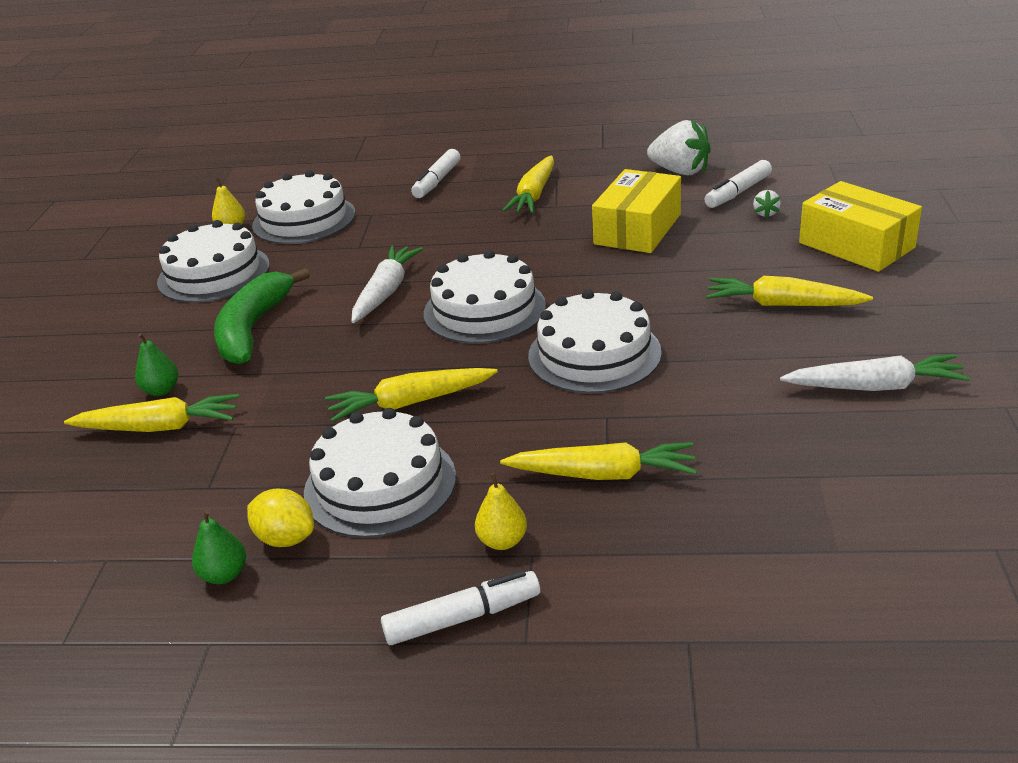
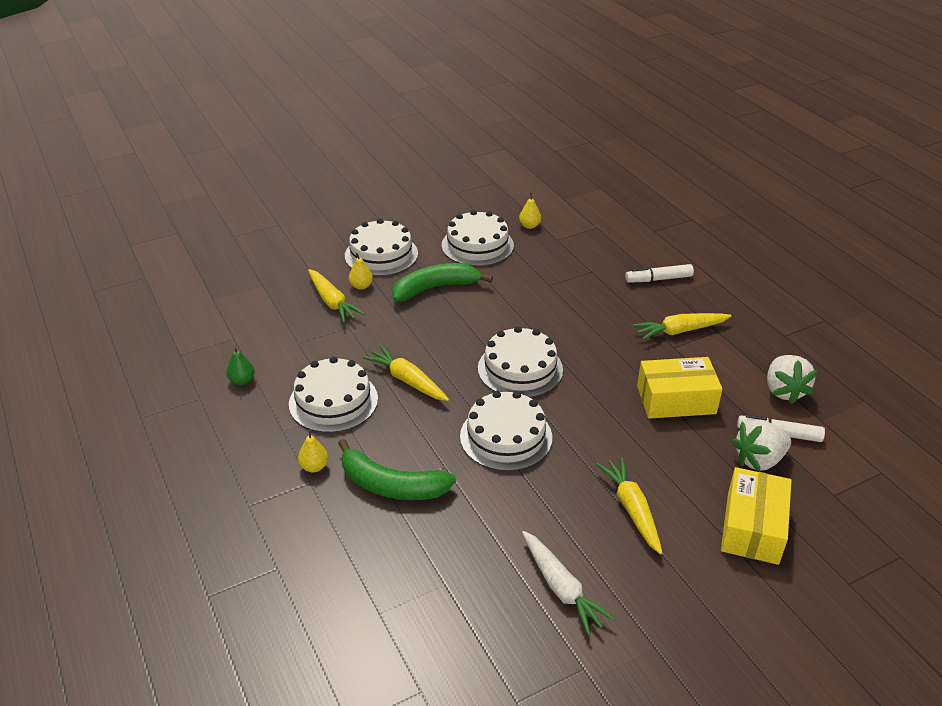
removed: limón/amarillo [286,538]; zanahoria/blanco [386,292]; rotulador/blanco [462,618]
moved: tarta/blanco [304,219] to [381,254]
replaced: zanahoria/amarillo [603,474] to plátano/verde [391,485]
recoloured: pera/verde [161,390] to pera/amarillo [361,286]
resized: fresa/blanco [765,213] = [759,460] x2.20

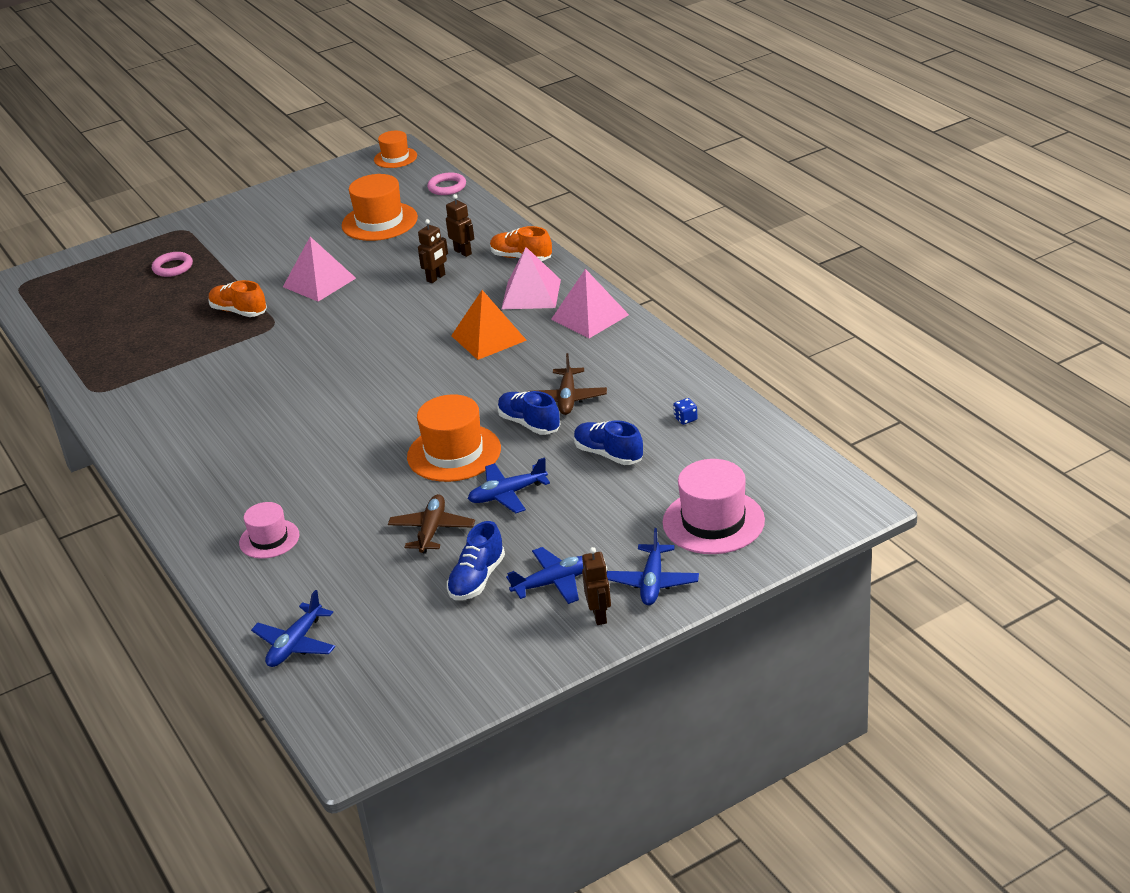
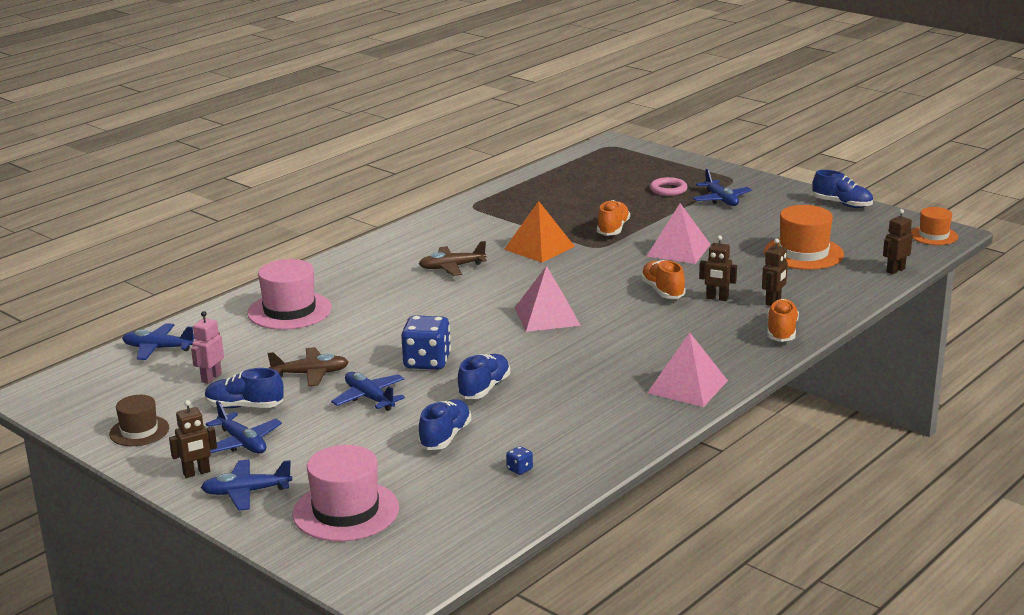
added: sombrero/marrón [139,431]; robot/rosa [211,378]; zapato/naranja [662,291]; avión/azul [721,199]; zapato/azul [842,204]
moved: pirámide/naranja [488,338] to [539,247]; pirámide/rosa [531,294] to [547,316]; avión/marrón [567,398] to [452,267]
replaced: sombrero/naranja [454,453] to dado/azul [427,362]; anillo/rosa [447,187] to robot/marrón [895,270]
resized: sombrero/rosa [269,539] = [289,311] x1.64

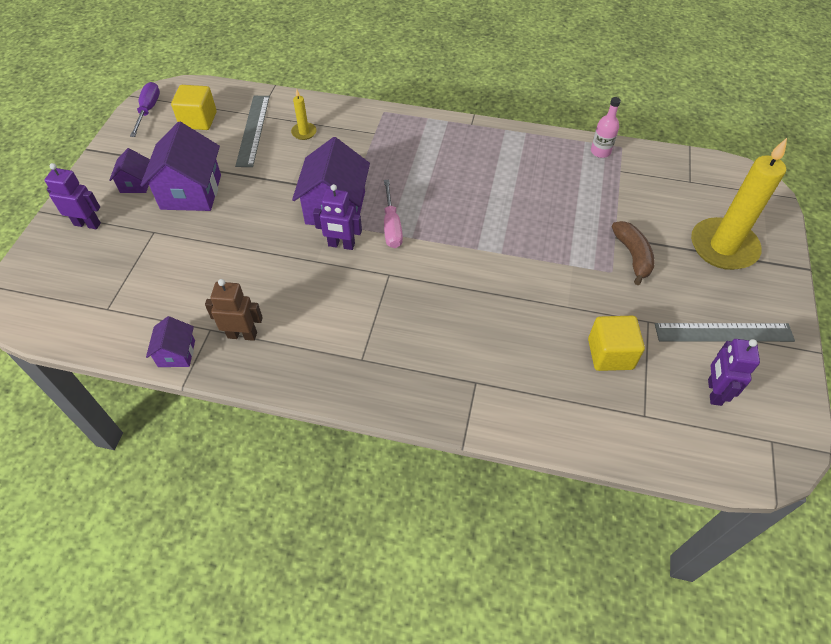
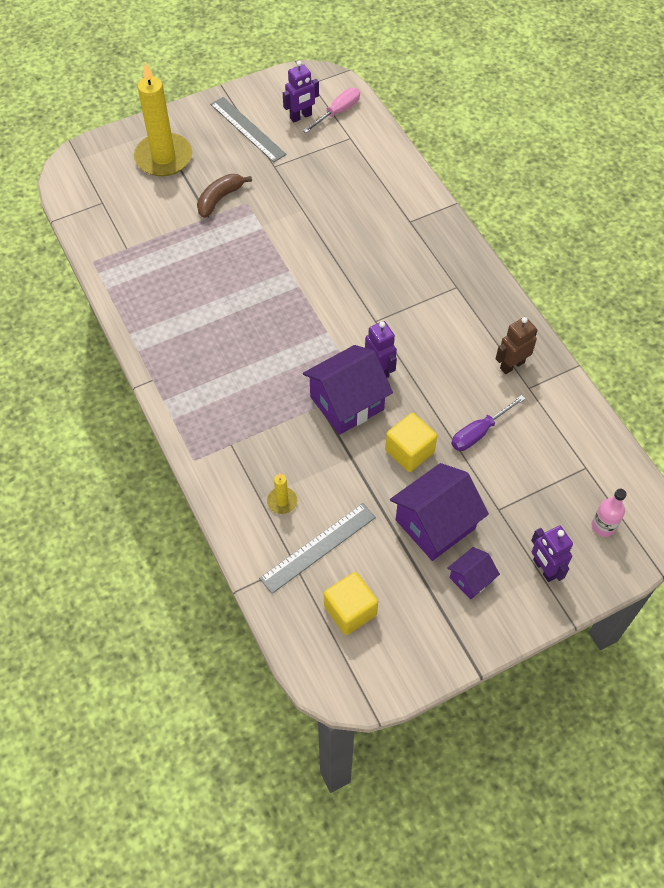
removed: casa/morado [176,353]
moved: destornillador/morado [148,110] to [479,432]; destornillador/rosa [392,226] to [337,112]; cubo/amarillo [610,354] to [409,451]; botella/rosa [600,151] to [603,526]
turned: robot/marrón [242,335] = [512,365] 90 degrees clockwise

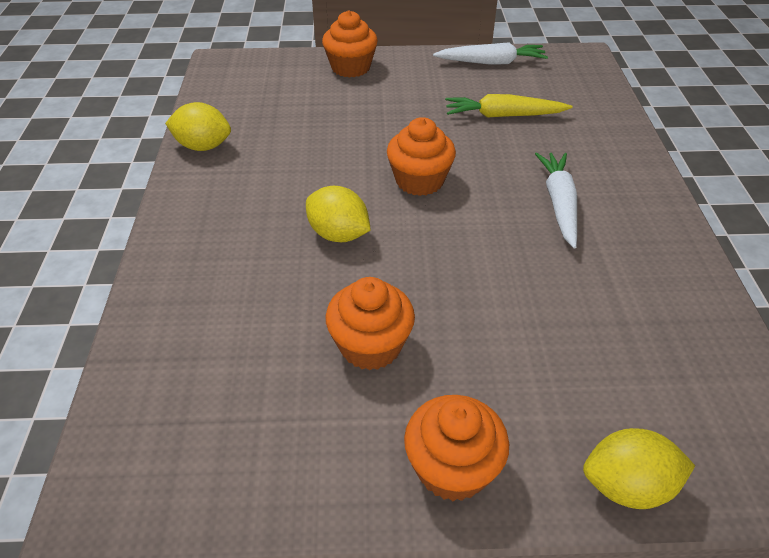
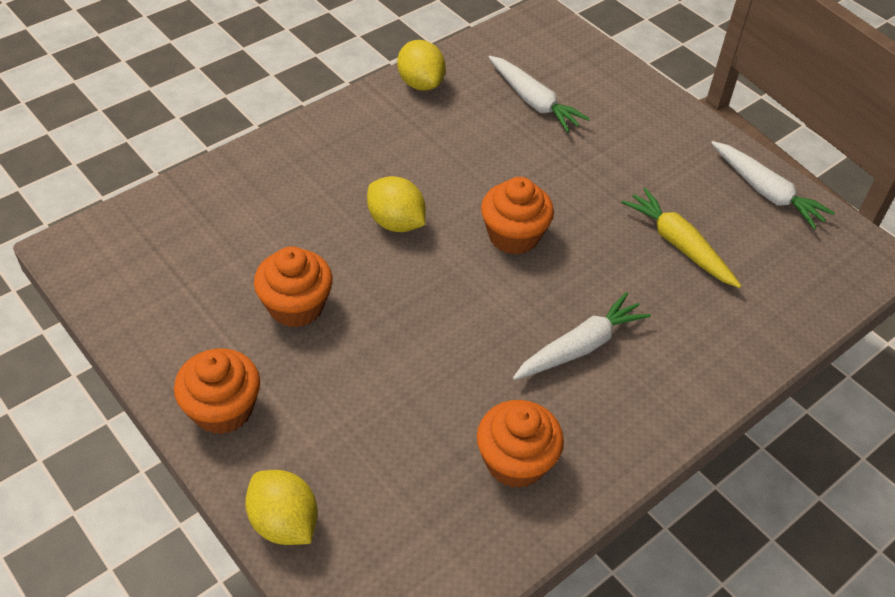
added: zanahoria/blanco [533,101]
moved: magdalena/naranja [351,68] to [516,461]
turned: limón/amarillo [338,234] = [396,222] 45 degrees counterclockwise

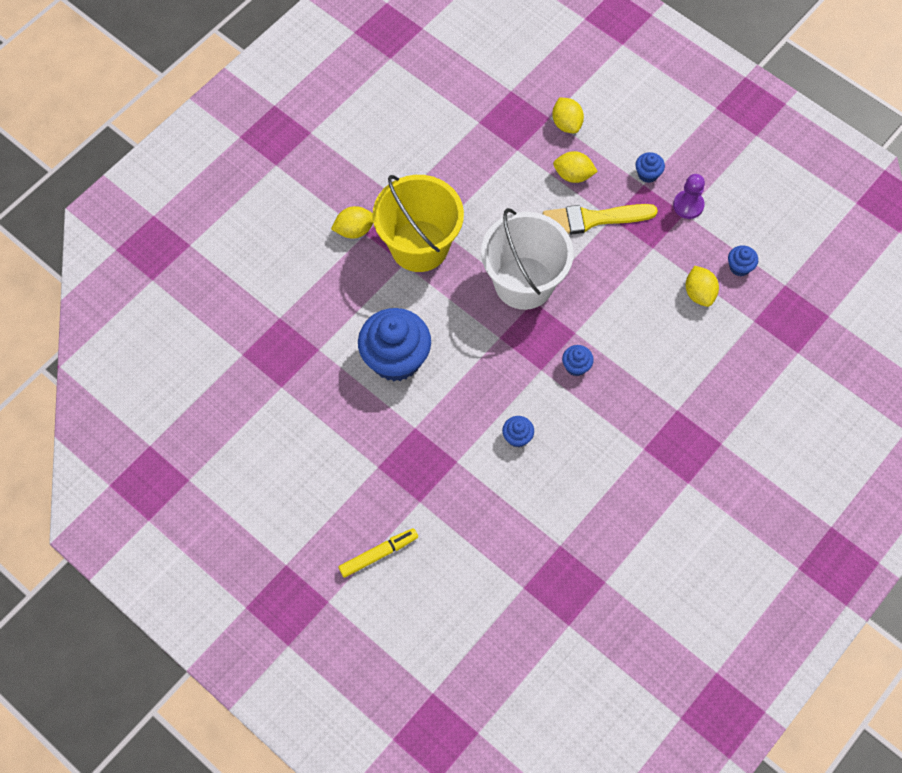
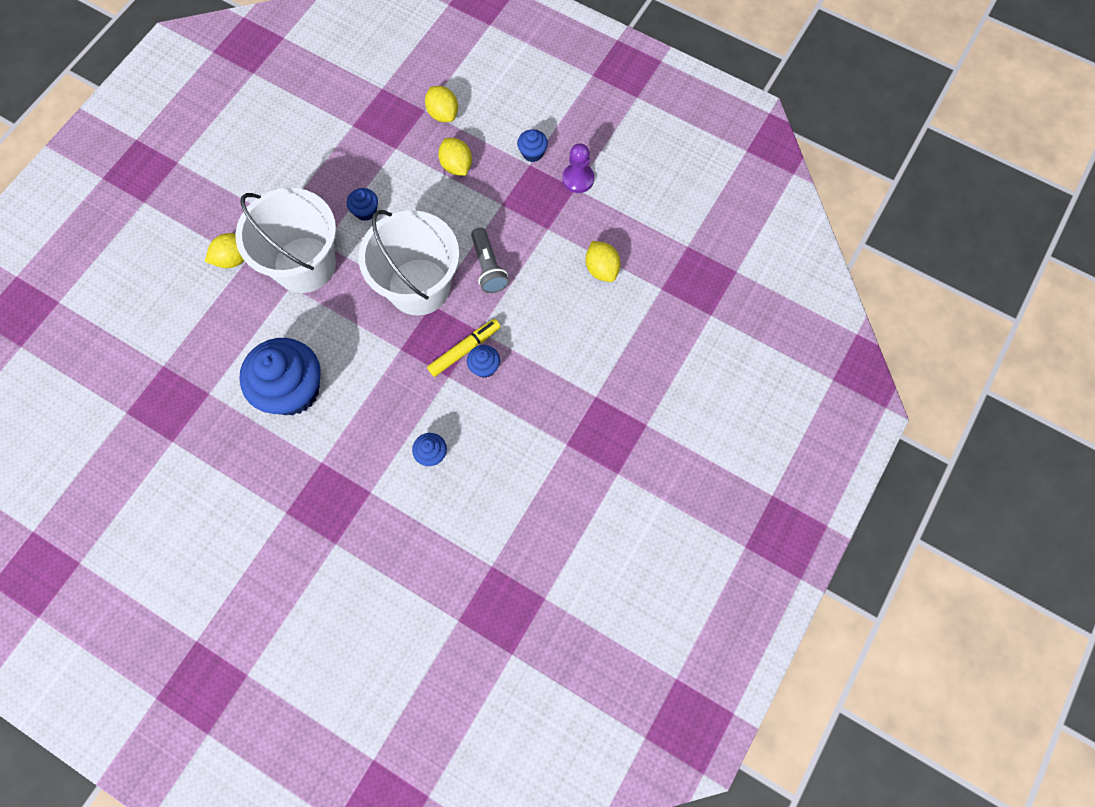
removed: pincel/amarillo [592,219]
added: lámpara de mano/gris [488,267]
moved: rotulador/amarillo [378,554] to [464,350]; magdalena/azul [739,267] to [365,211]
recoloured: balde/amarillo [419,246] to balde/blanco [305,264]
turned: limón/amarillo [573,175] = [456,166] 60 degrees clockwise

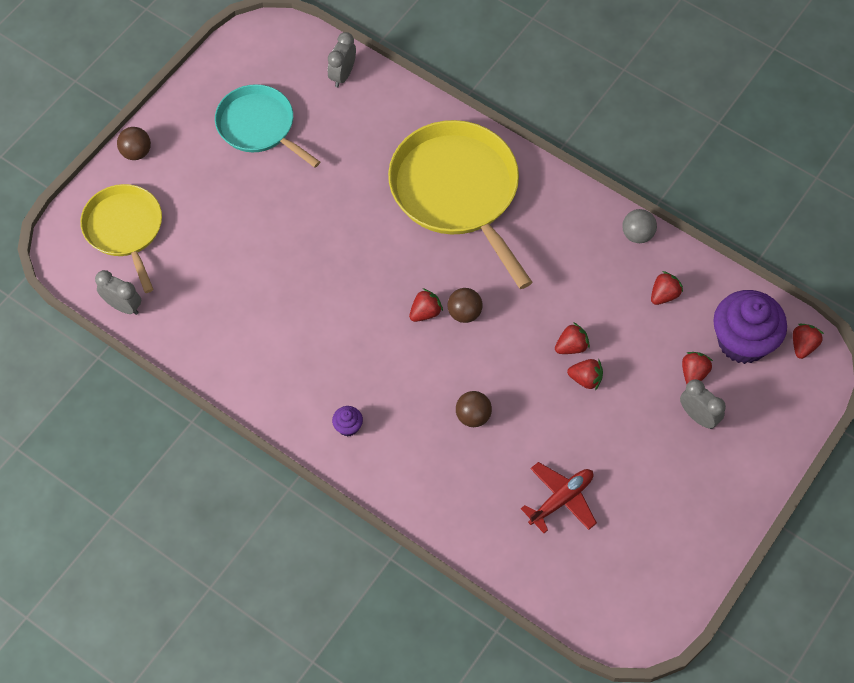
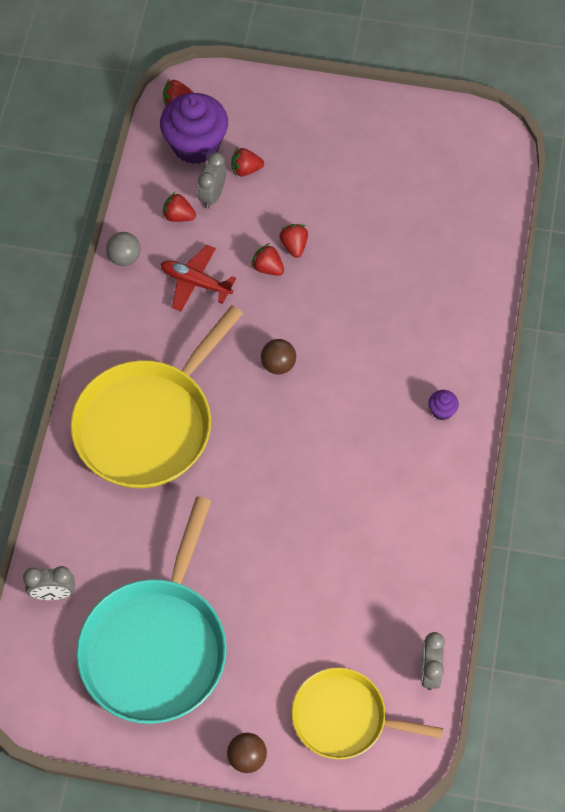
removed: fresa/rojo [425,312]; pelota/marrón [473,416]
moved: avión/rojo [561,499] to [195,282]; despertador/gris [698,416] to [212,195]
turned: sartén/amarillo [125,229] = [344,718] 60 degrees clockwise
resized: sartén/turquesa [259,126] = [156,647] x1.62

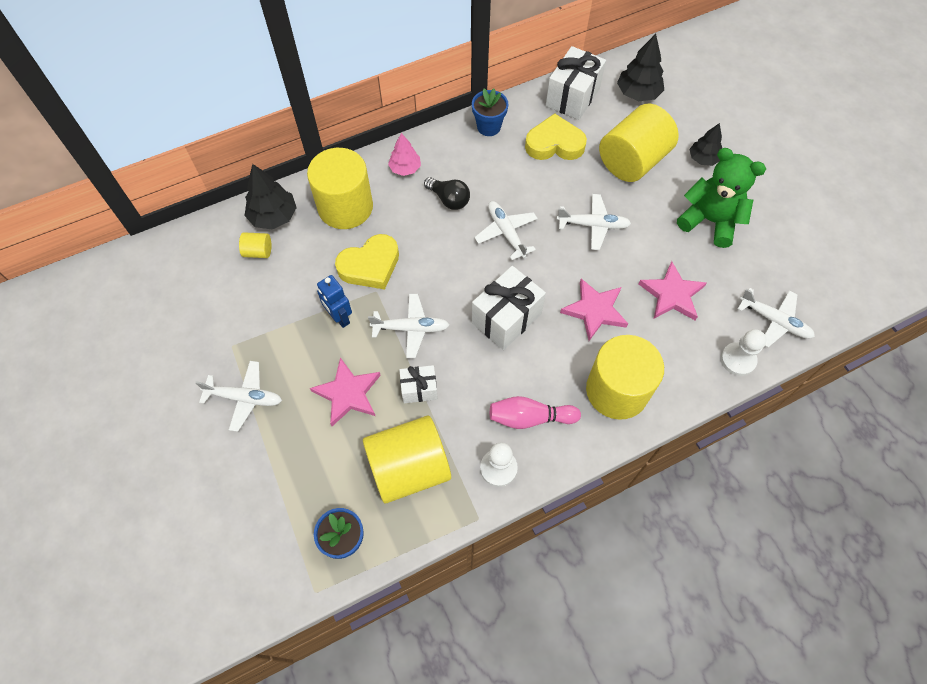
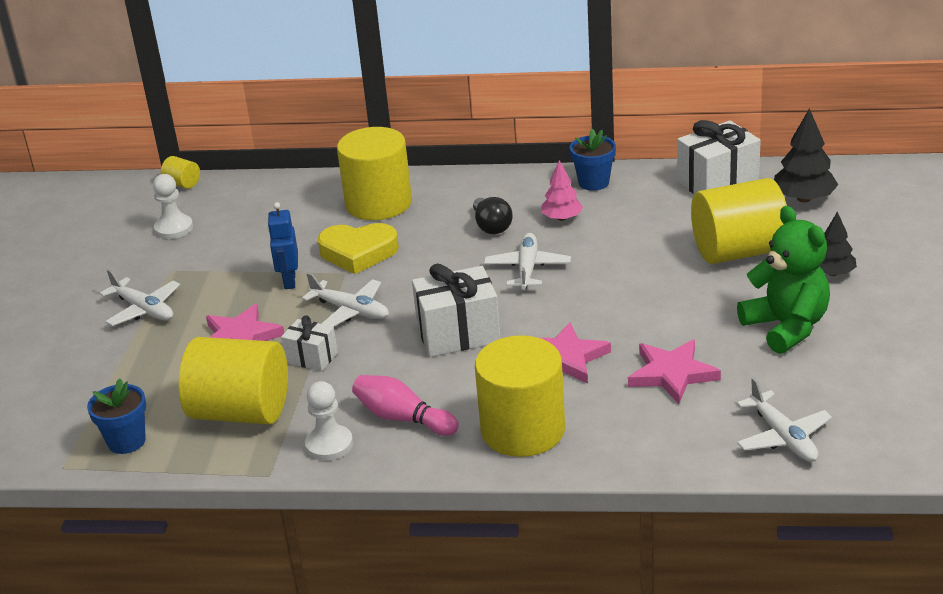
removed: árbol/negro [273,216]; corazón/amarillo [554,144]; avión/blanco [593,225]
moved: cilindro/amarillo [258,252] to [182,184]; árbol/rosa [405,168] to [562,218]; peón/blanco [738,360] to [174,228]

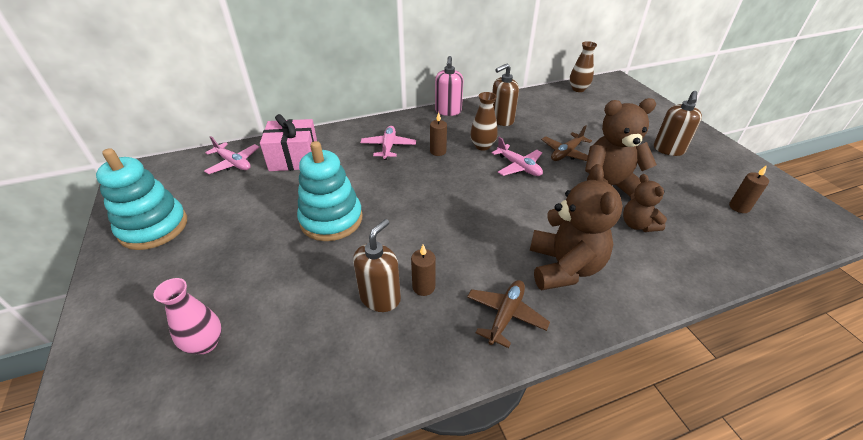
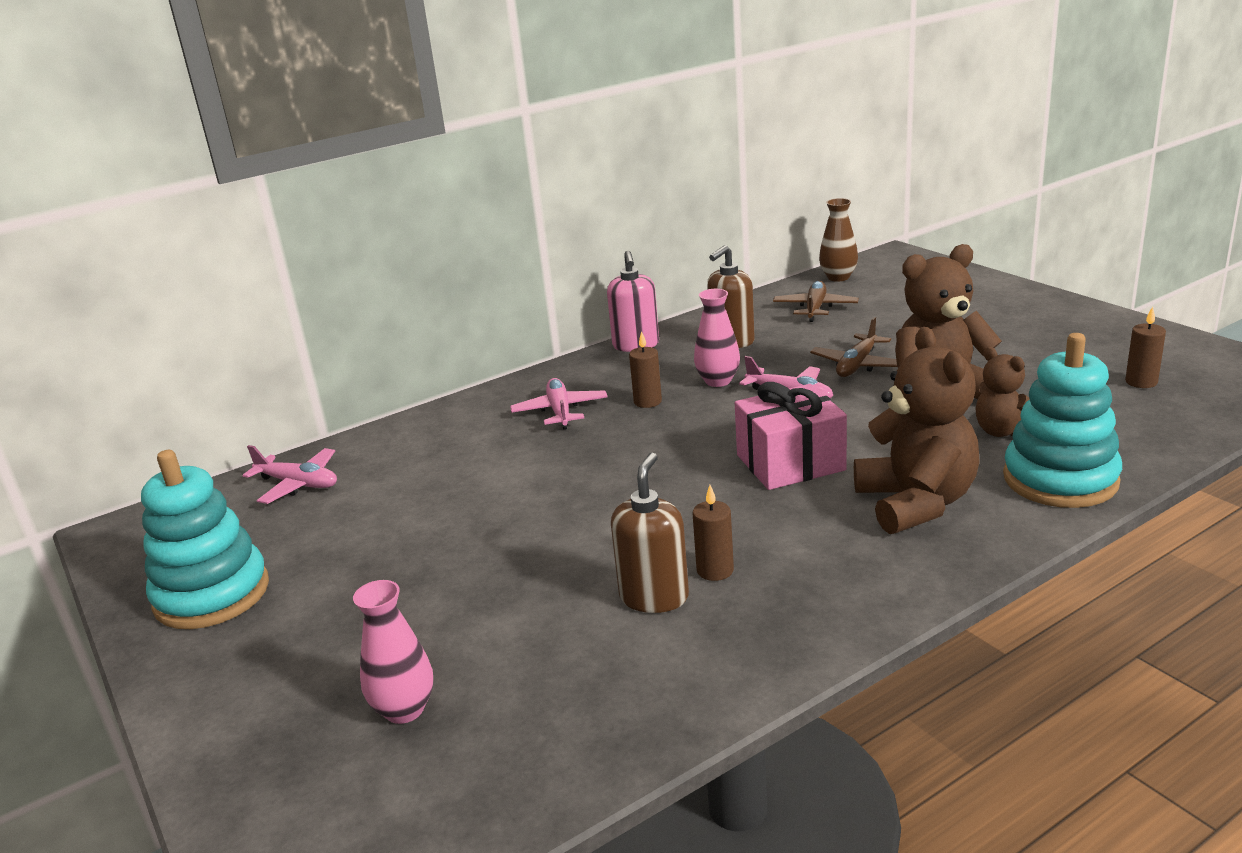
removed: dispensador de jabón/marrón [668,150]
moved: regalo/rosa [294,158] to [790,462]; juguete apilable/turquesa [331,219] to [1060,479]; avión/marrón [505,315] to [815,308]
recoloured: florero/marrón [482,146] to florero/rosa [718,381]

